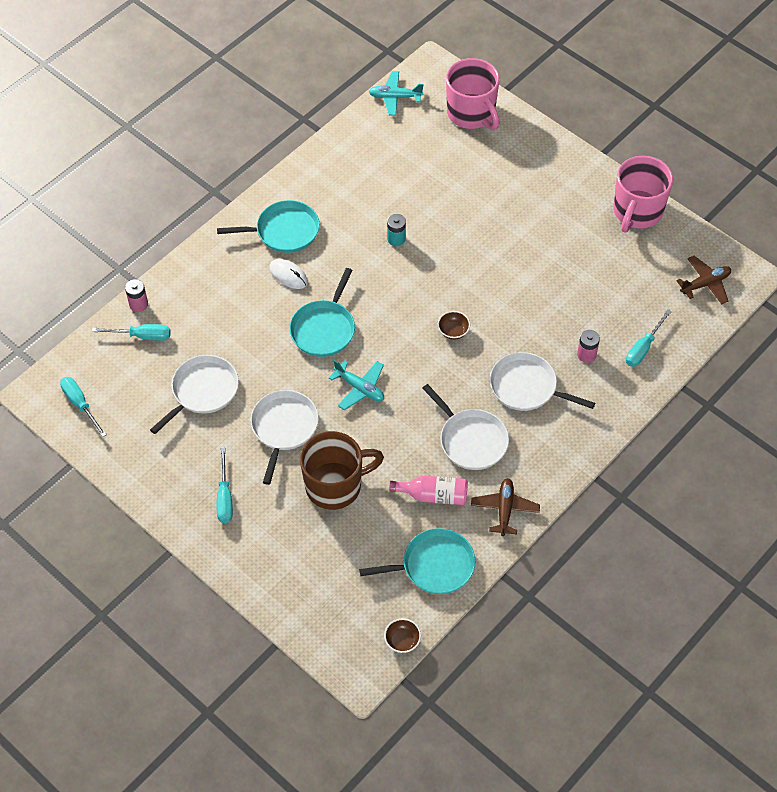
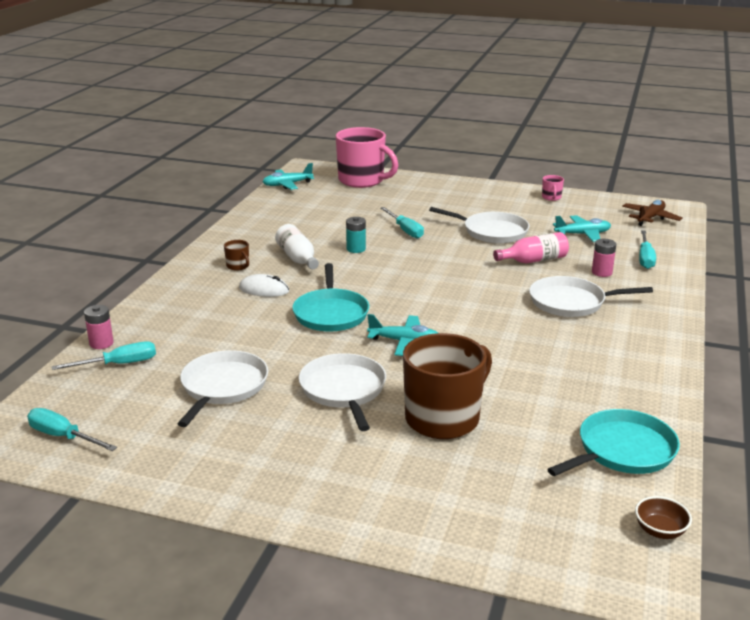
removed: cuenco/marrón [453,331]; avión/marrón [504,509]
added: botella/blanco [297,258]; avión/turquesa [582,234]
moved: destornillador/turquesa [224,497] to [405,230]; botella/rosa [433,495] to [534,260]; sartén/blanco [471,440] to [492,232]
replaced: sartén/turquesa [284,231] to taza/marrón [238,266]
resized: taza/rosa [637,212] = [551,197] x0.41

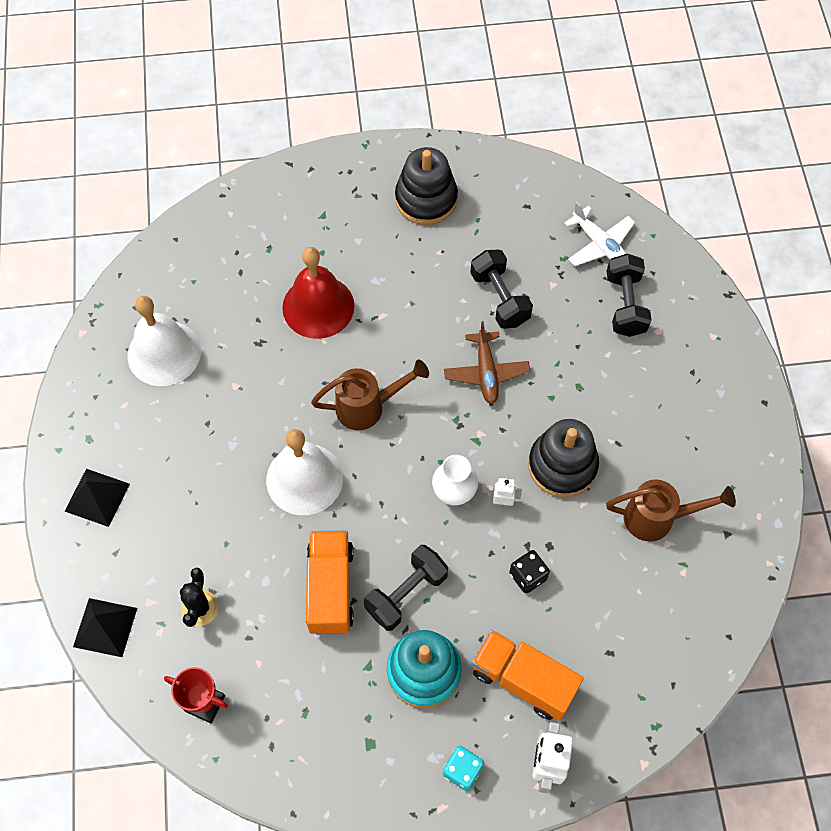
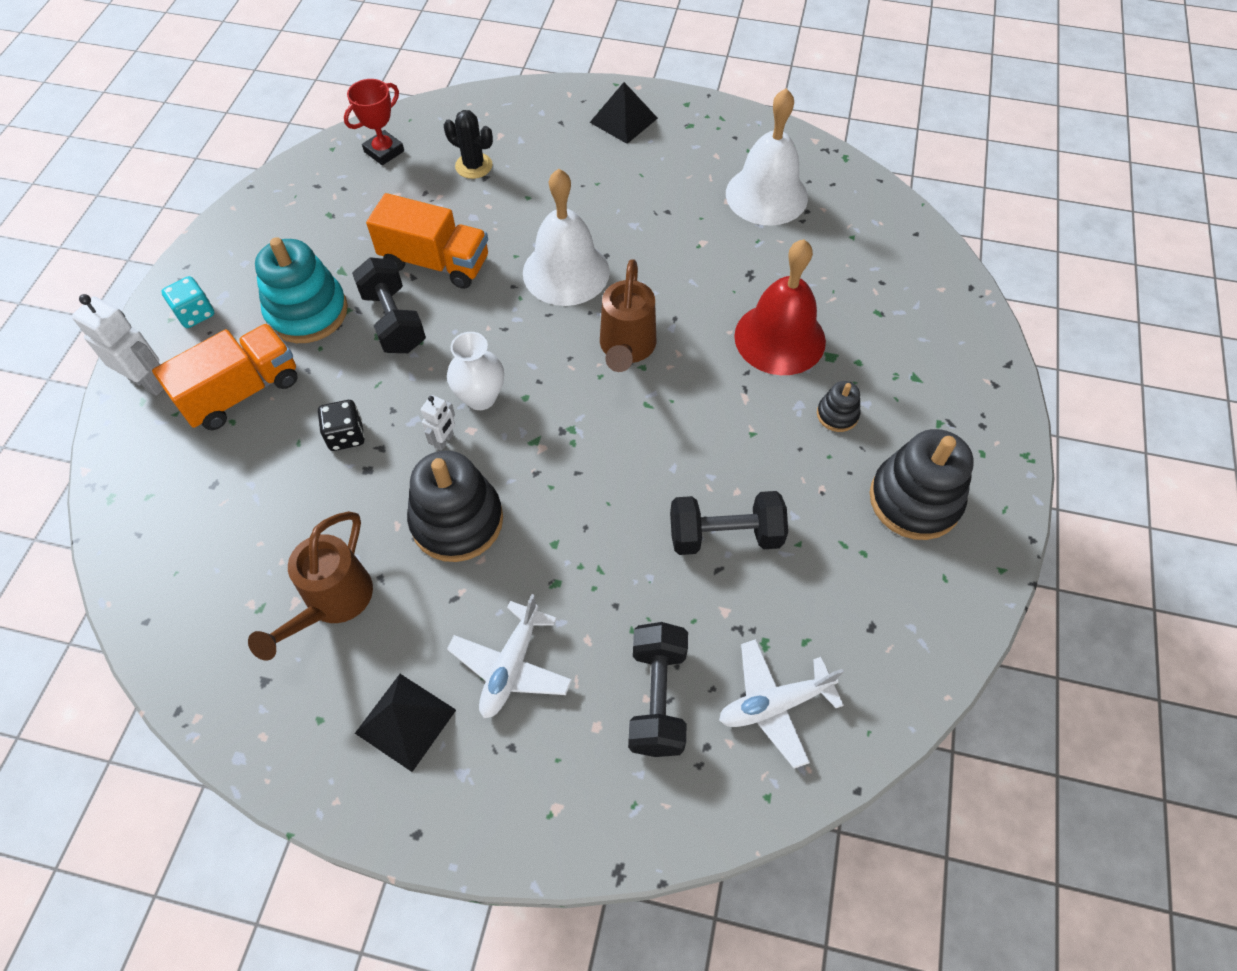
removed: avión/marrón [486,372]
added: avión/blanco [511,666]; juguete apilable/negro [837,414]
moved: pirámide/negro [105,627] to [405,721]
turned: mancuerna/negro [625,305] = [657,698] 75 degrees clockwise

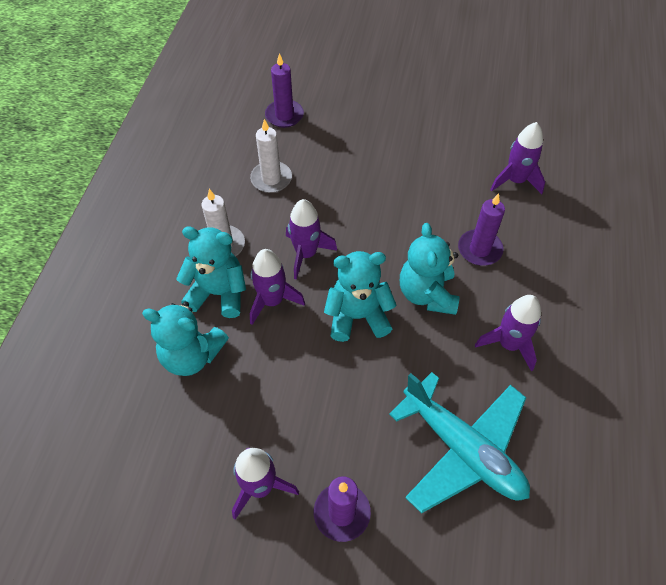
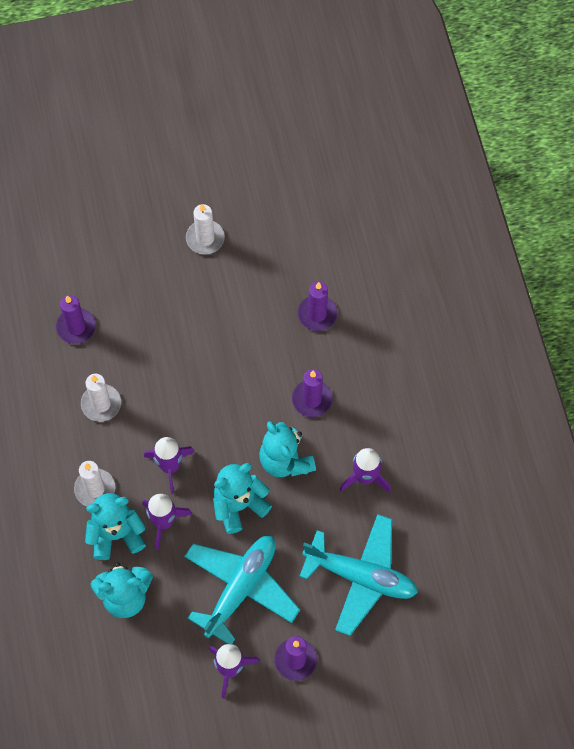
added: avión/turquesa [240,588]; vela/blanco [205,238]
replaced: cohete/morado [515,181] to vela/morado [317,314]

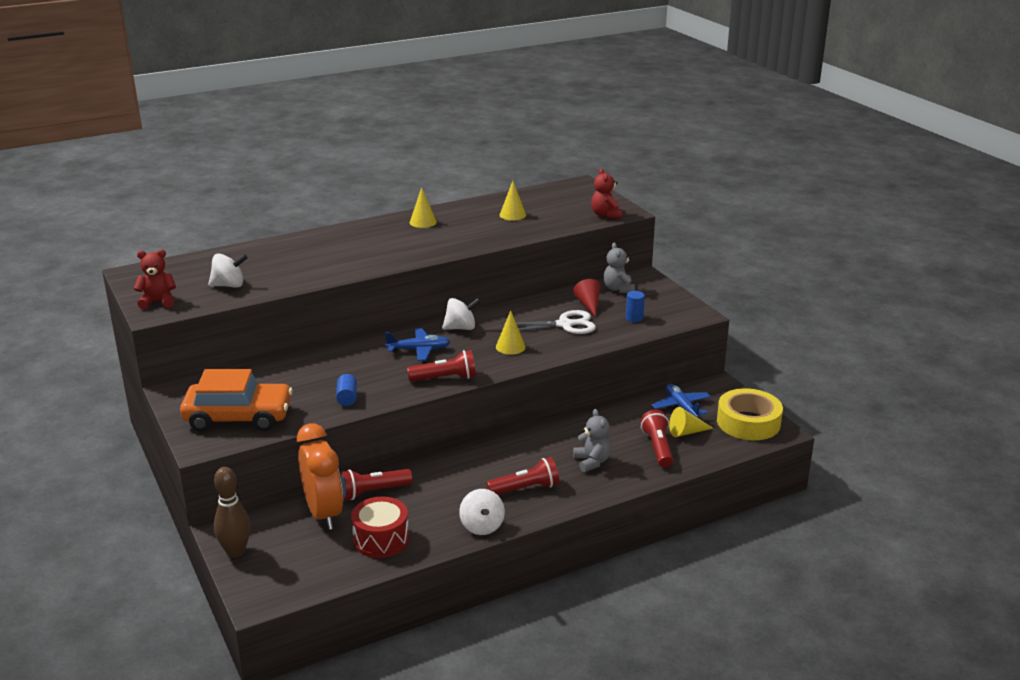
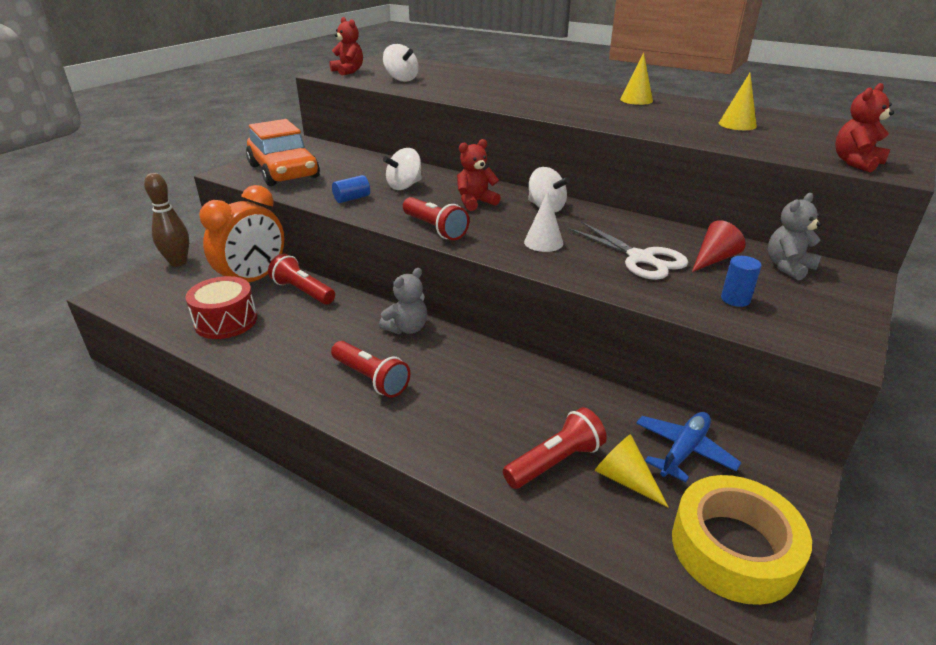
moved: peonza/blanco [482,526] to [404,186]; osito/gris [592,462] to [407,328]
replaced: avión/azul [419,350] to osito/rojo [475,202]
recoloured: cono/amarillo [510,347] to cono/blanco [543,242]

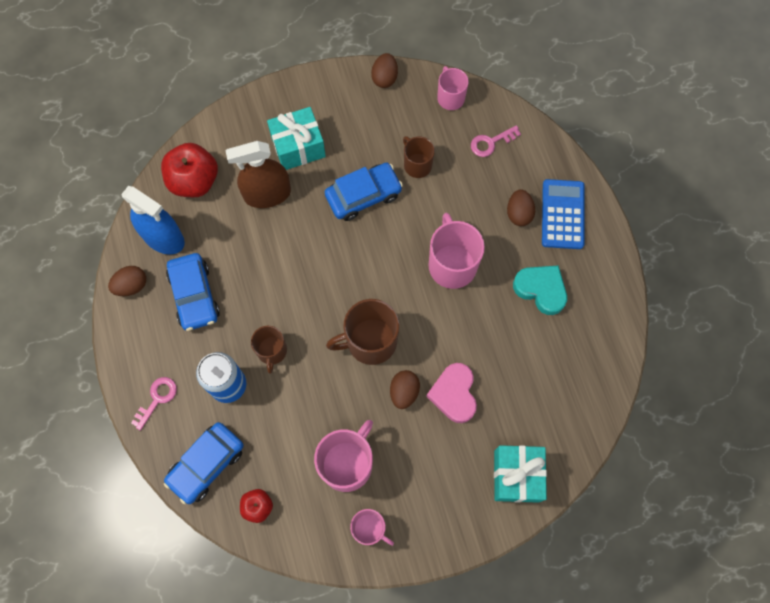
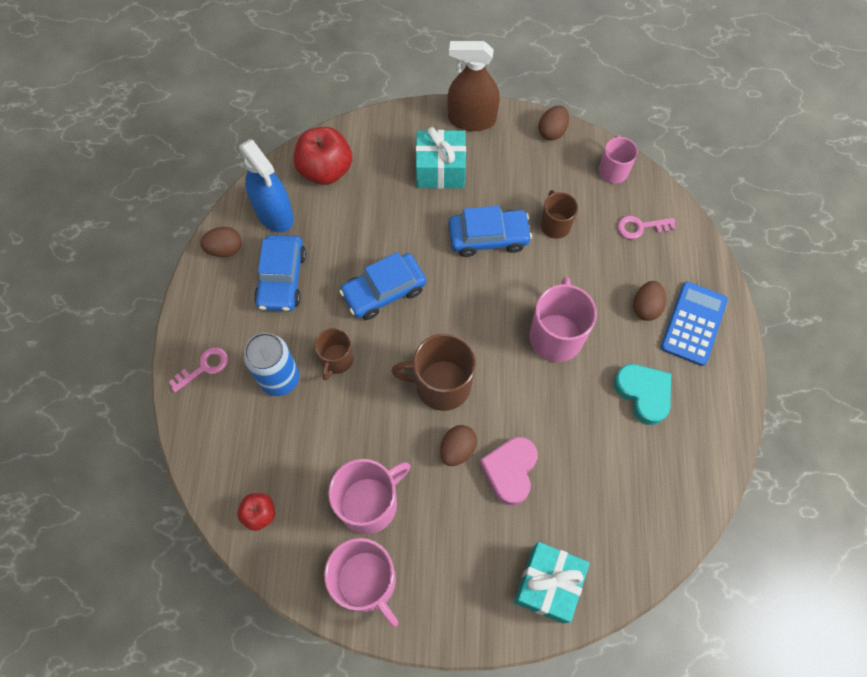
moved: coche/azul [206,464] to [384,291]; pulverizador/marrón [267,194] to [471,119]
resized: taza/rosa [369,529] = [367,582] x1.65

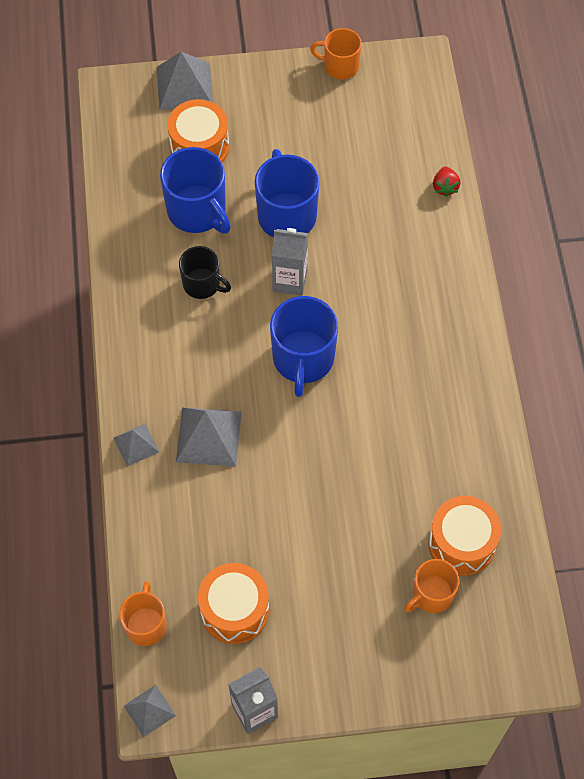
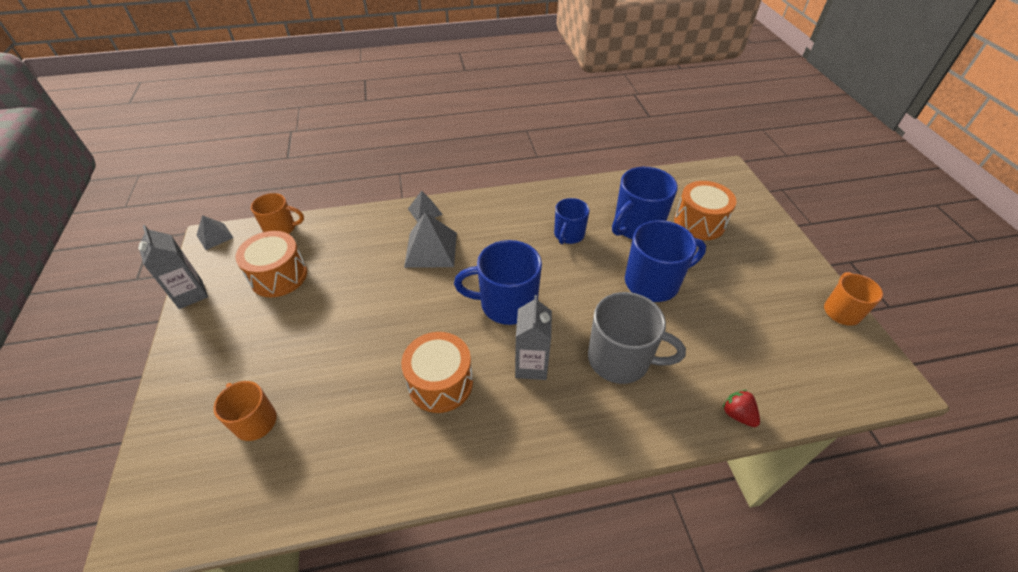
removed: pirámide/gris [184,86]
added: taza/gris [620,359]
moved: cartón de leche/gris [290,280] to [531,365]; tambor/naranja [461,543] to [440,383]
recoloured: taza/negro [202,284] to taza/azul [568,235]
turned: fresa/rojo [445,187] = [737,414] 60 degrees clockwise

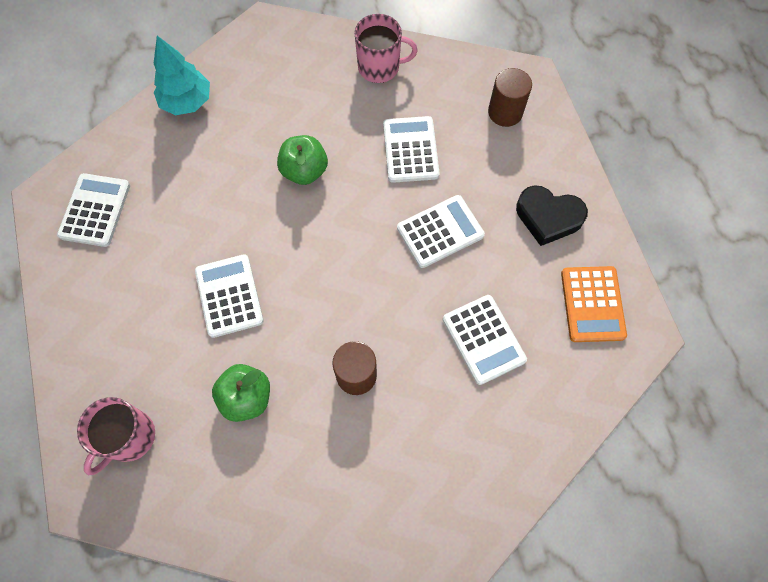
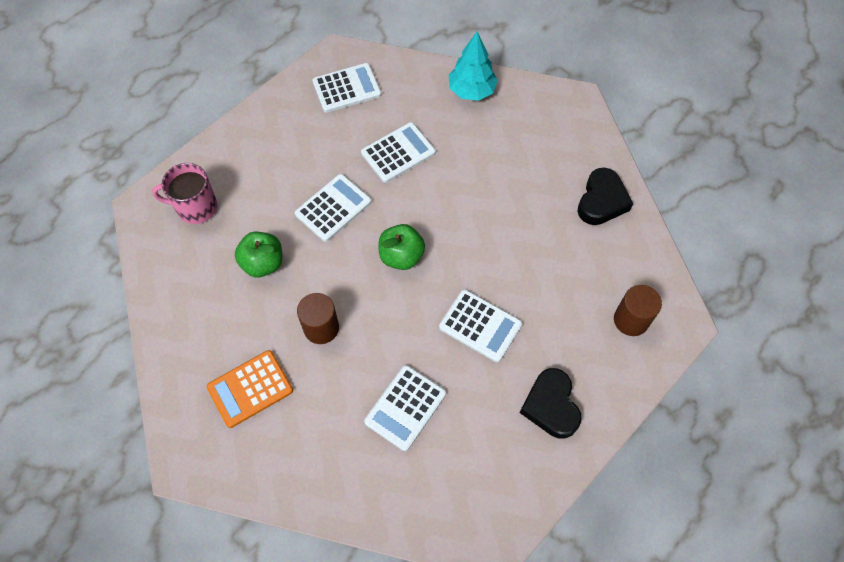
moved: manzana/verde [304,171] to [401,256]; calculadora/blanco [410,150] to [398,153]; calculadora/naranja [592,304] to [250,389]
replaced: taza/rosa [380,67] to corazón/negro [601,201]

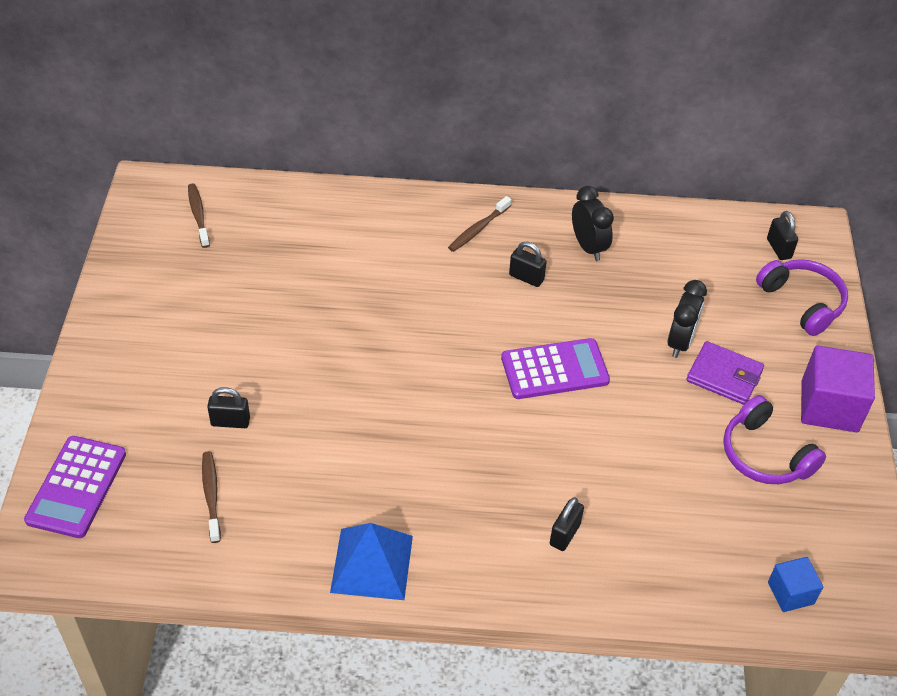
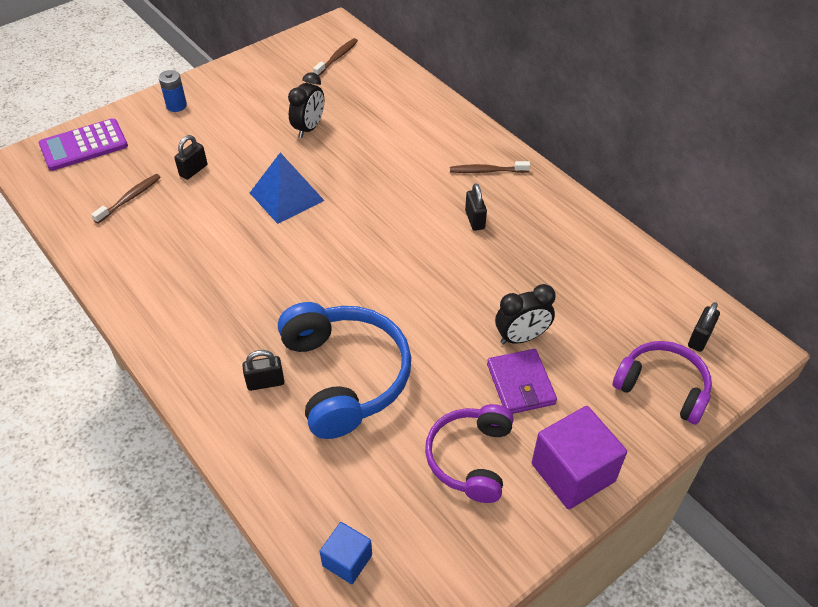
removed: calculadora/morado [554,370]
added: pila/azul [176,106]; auriculares/azul [345,376]
moved: pirámide/azul [371,563] to [286,196]; despertador/negro [588,247] to [309,128]
turned: candado/negro [230,422] = [193,170] 75 degrees clockwise; auriculares/morado [802,302] = [662,387] 75 degrees counterclockwise

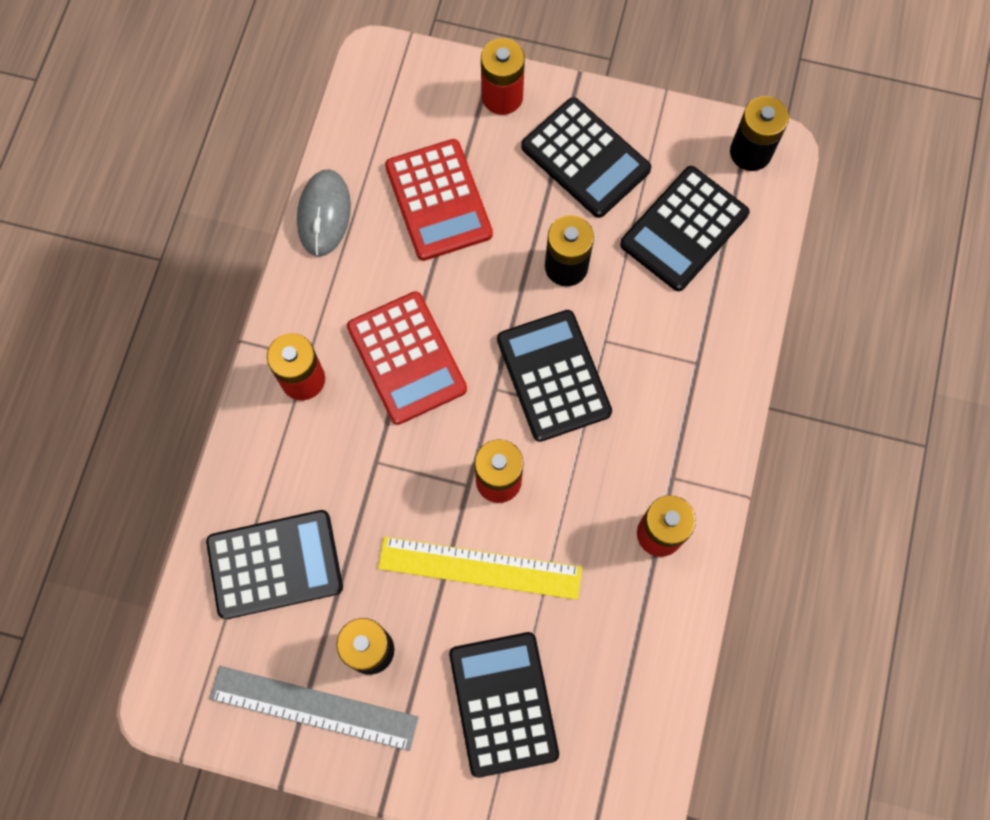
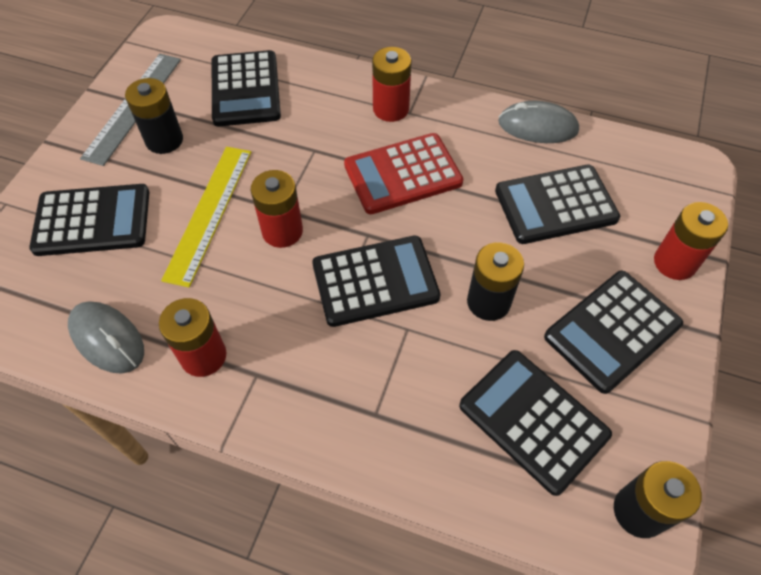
added: ratón/gris [107,339]
recoloured: calculadora/rojo [438,200] to calculadora/negro [555,205]

